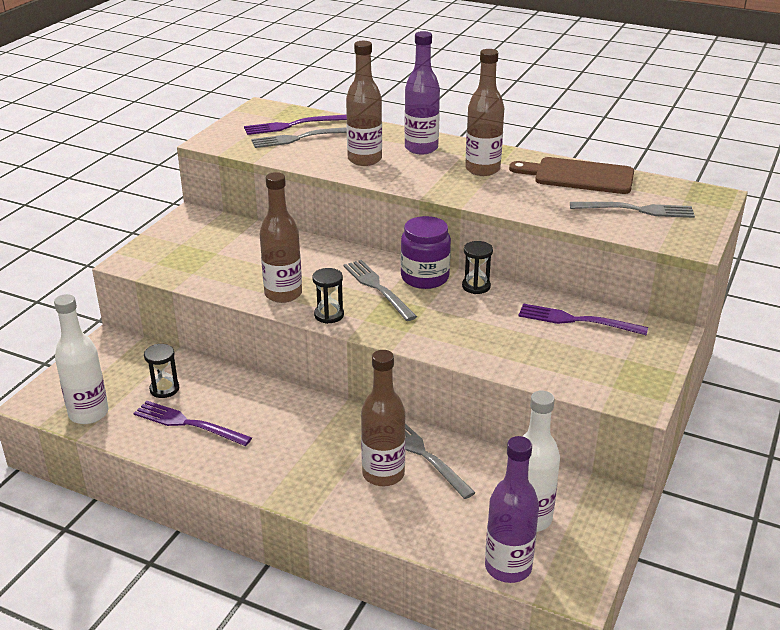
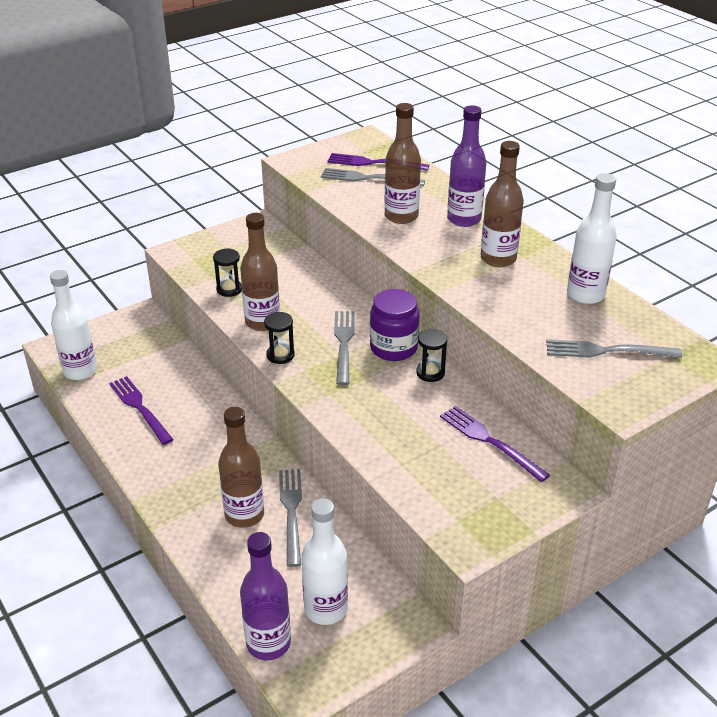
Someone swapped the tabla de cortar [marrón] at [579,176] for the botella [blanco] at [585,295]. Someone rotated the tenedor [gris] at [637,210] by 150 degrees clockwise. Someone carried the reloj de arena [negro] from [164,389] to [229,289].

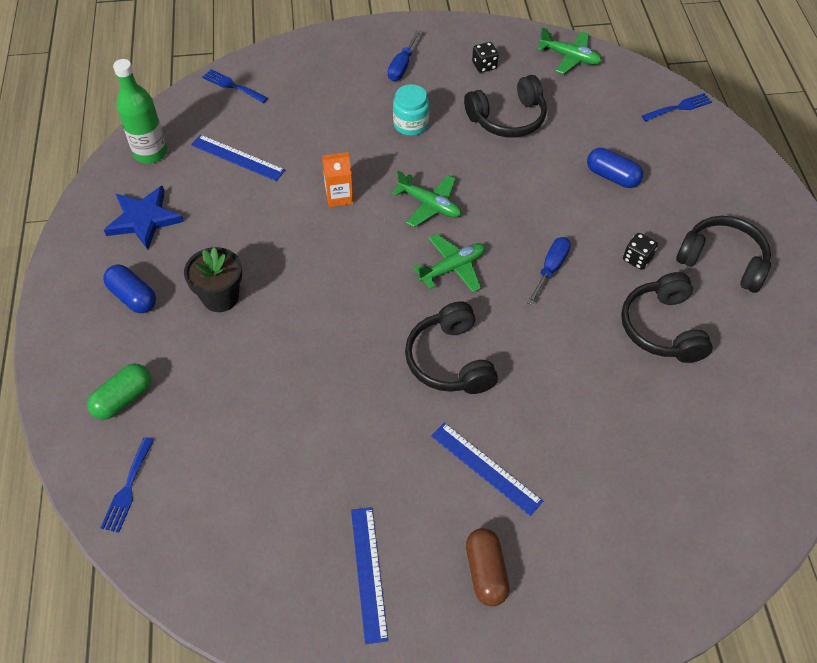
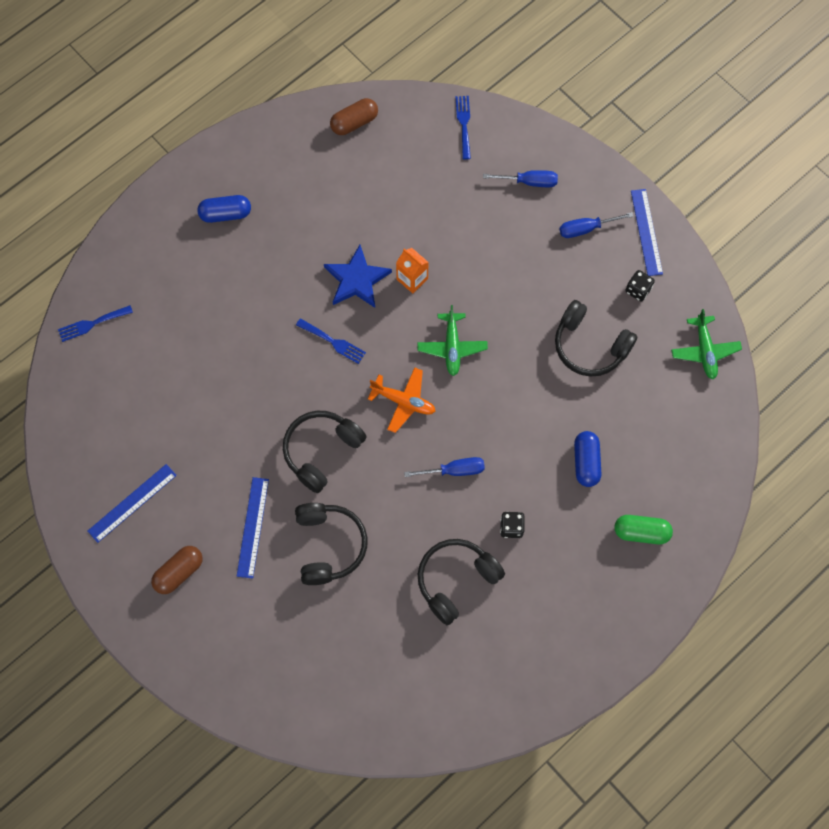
Someone swapped the botella [verde] at [150,153] for the cápsula [marrón] at [354,123]. Someone took away the tarro [turquesa] at [410,124]. Someone carried the tenedor [azul] from [679,107] to [333,342]. Someone carried the regla [azul] from [237,158] to [646,232]. Someone carried the estrella [azul] from [144,219] to [357,280]. Someone carried the auriculares [negro] from [722,261] to [329,545]. Someone repainted the avión [verde] at [452,268], which became the avión [naranja] at [403,401]. Someone took away the maceta [negro] at [220,297]. Someone rotated the cápsula [azul] at [133,297] by 75 degrees clockwise. Someone carried the cápsula [verde] from [123,399] to [641,532]. Someone put down the destornillador [azul] at [529,182].

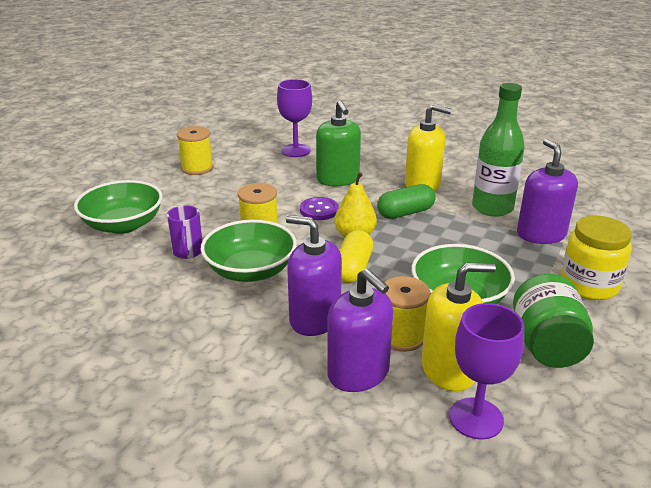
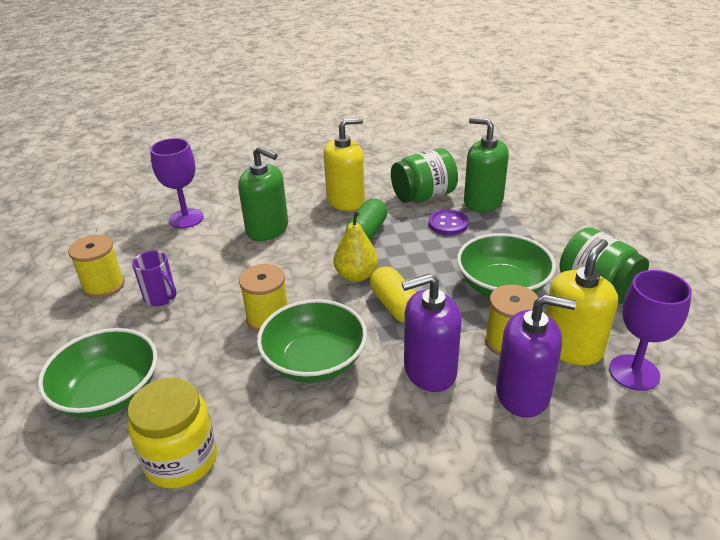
Someone swapped the botella [verde] at [492,208] for the tarro [verde] at [423,196]. Someone repainted the dispensador de jabón [morado] at [541,234], which became the dispensador de jabón [verde] at [483,202]. Someone carried the botón [morado] from [319,210] to [448,224]. Someone carried the taza [morado] from [188,252] to [161,298]. Someone carried the tarro [amarillo] from [589,285] to [181,459].

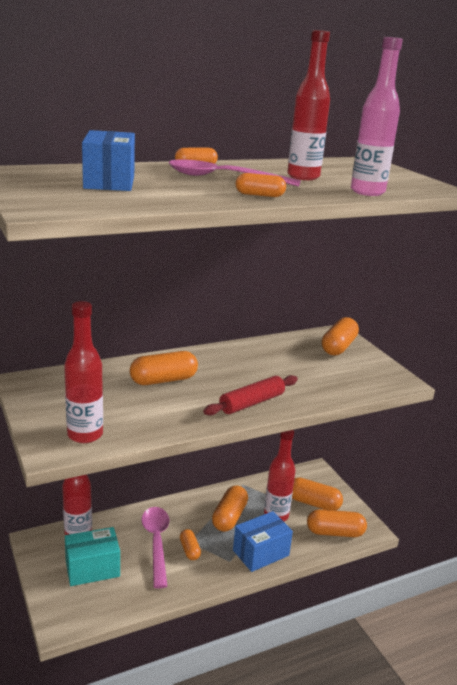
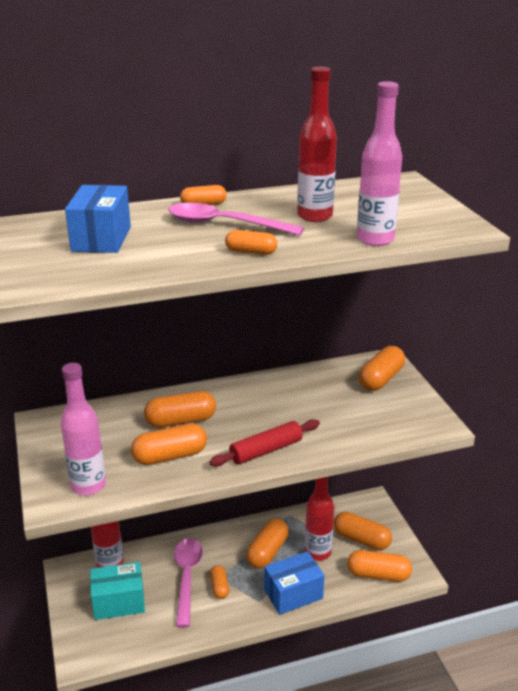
Someone repainted the botella [rojo] at [85,435], which became the botella [rosa] at [88,485]. Someone put down the cápsula [naranja] at [170,456].

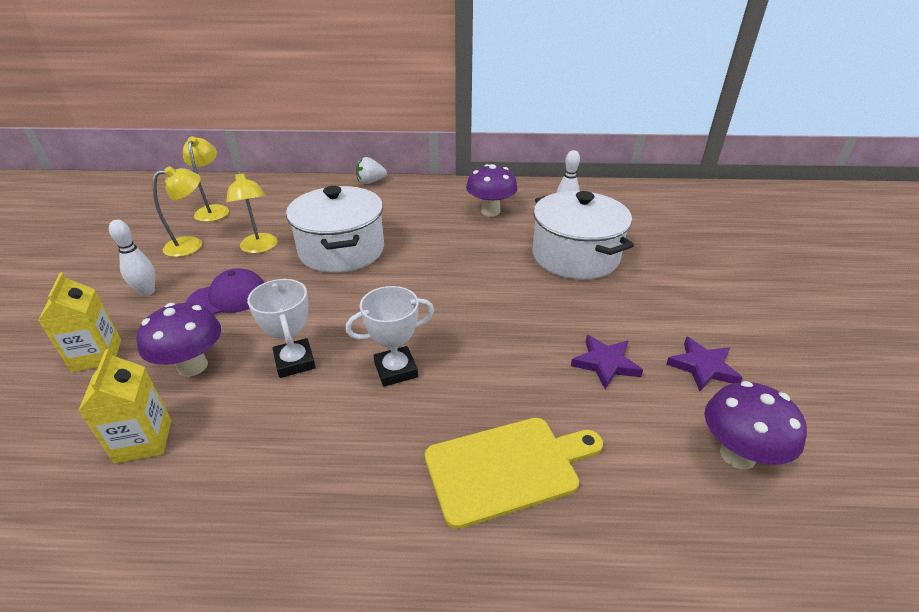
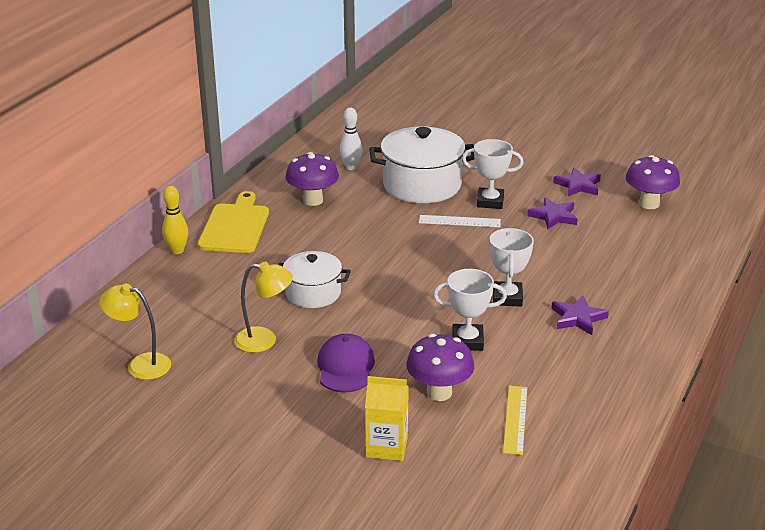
Someone swapped the fresa [blanco] at [371,182] for the bolo [amarillo] at [177,250]. Someone took away the lámpara [amarillo] at [191,244]. Someone scaled the olla [blanco] at [341,250] by 0.61. Someone took away the bolo [blanco] at [147,292]. Someone swapped the cartón de leche [amarillo] at [144,441] for the regla [amarillo] at [515,419]. Someone carried the tabla de cortar [amarillo] from [507,467] to [235,226]. Someone put down the trofeo [blanco] at [490,202]. Someone put down the regla [blanco] at [459,221]. Someone put down the estrella [morado] at [578,318].

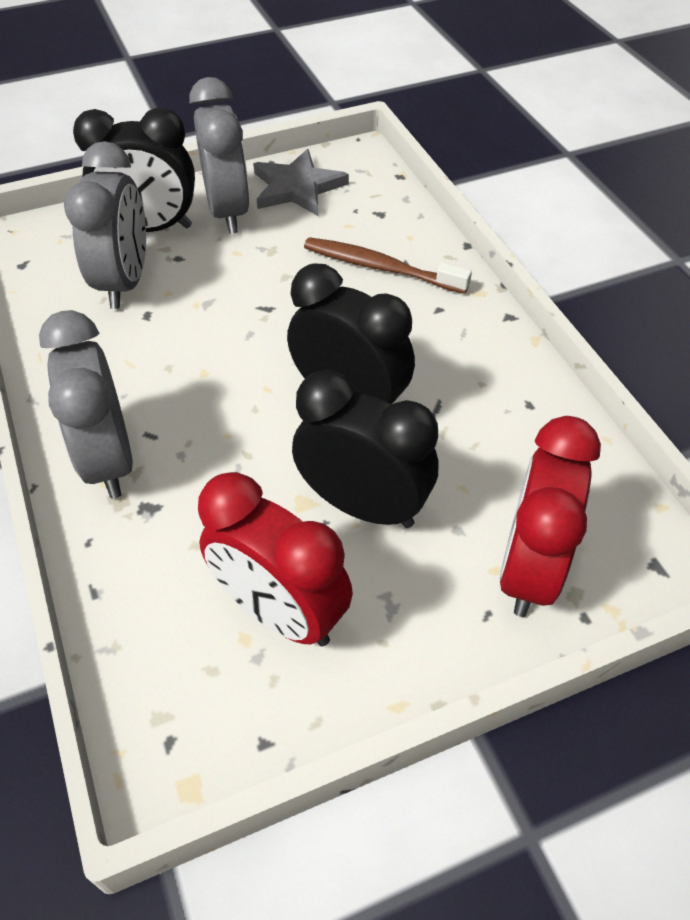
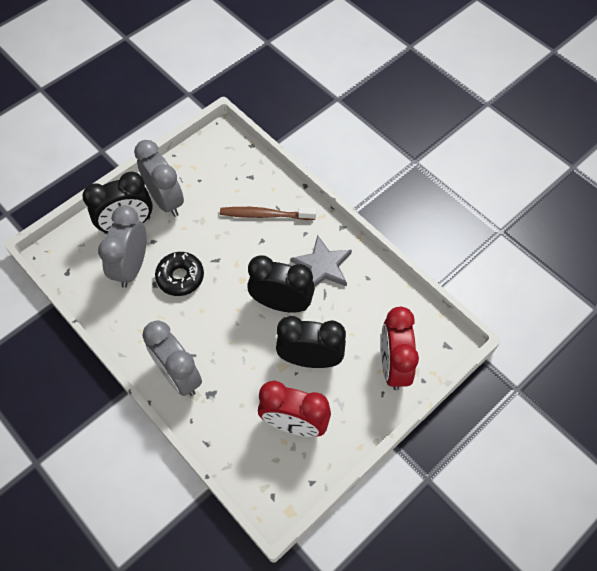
Someone rotated the despertador [gris] at [125,282] by 150 degrees counterclockwise. Someone carried the estrella [gris] from [297,187] to [322,265]. Someone put down the rosquilla [negro] at [180,277].

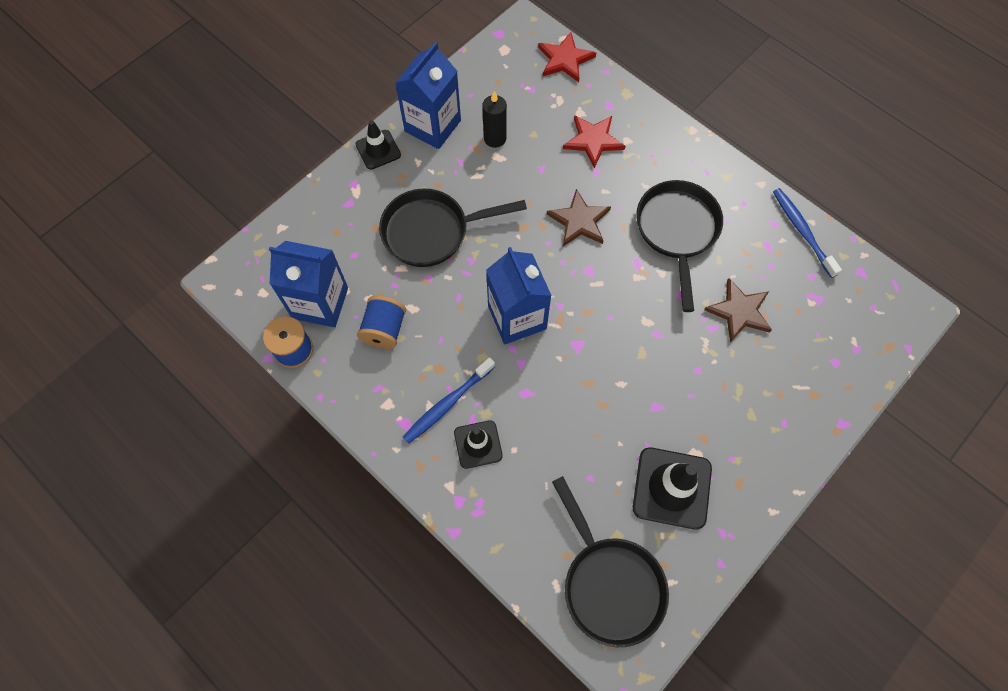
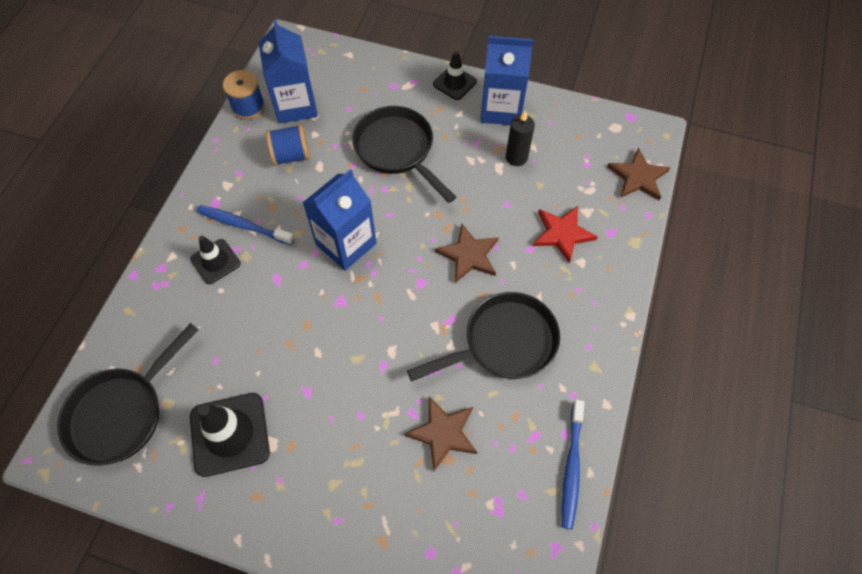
Someone repainted the estrella [rojo] at [565,59], which became the estrella [marrón] at [638,177]. Someone rotated the cepillo de dientes [azul] at [802,231] by 150 degrees clockwise.

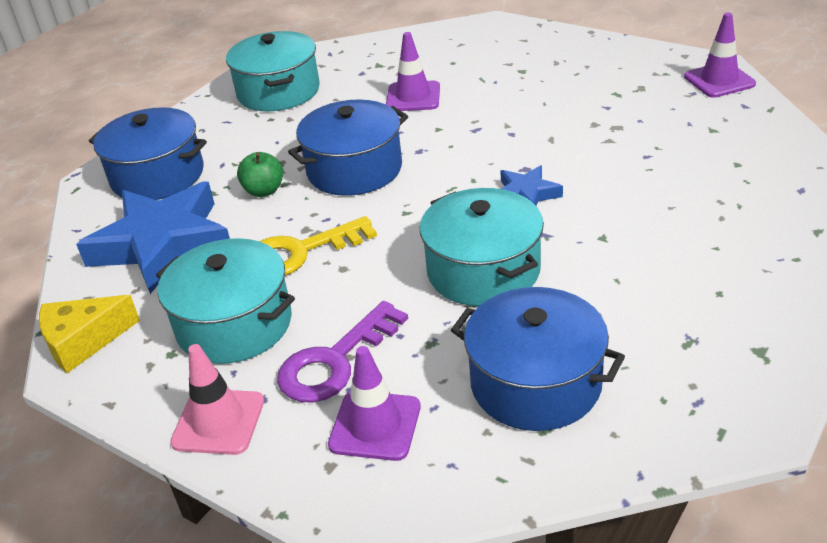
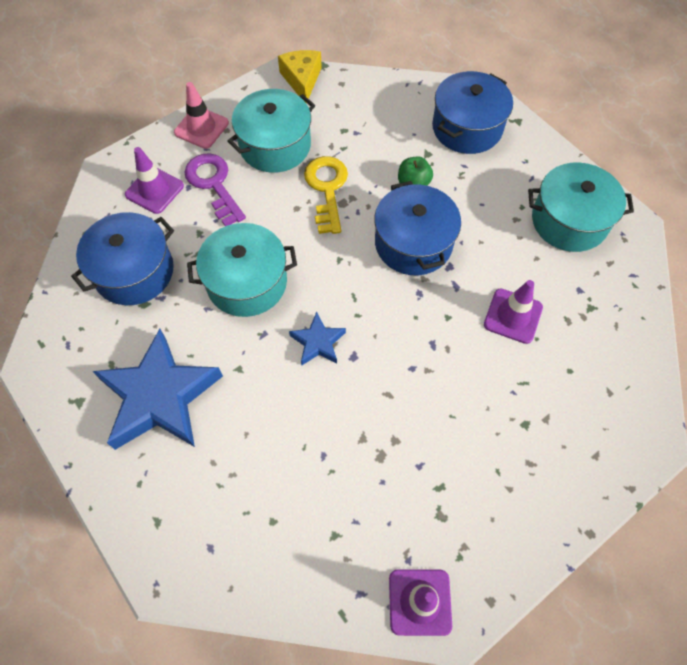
Someone carried the estrella [azul] from [162,244] to [160,396].

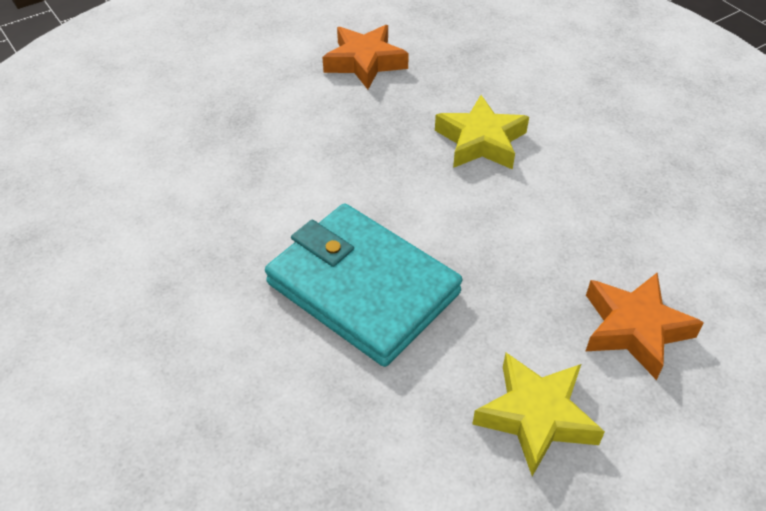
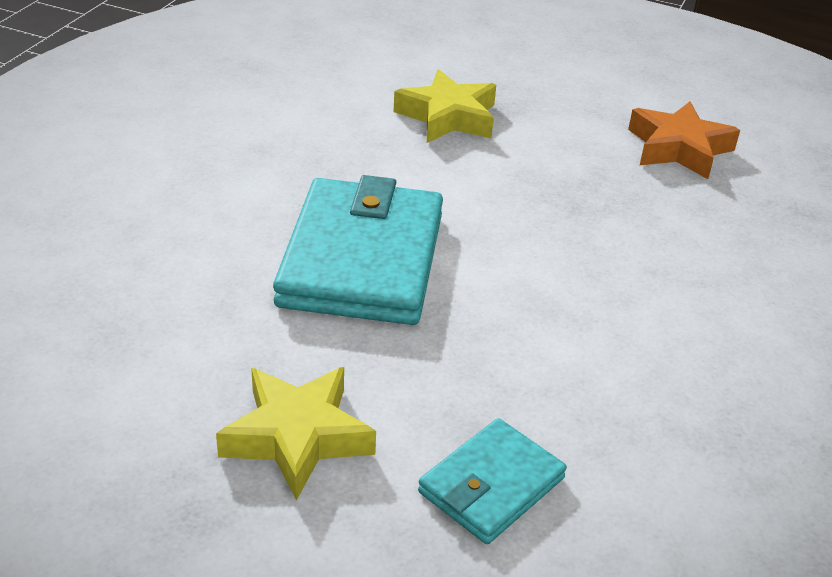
Someone carried the estrella [amarillo] from [481,141] to [448,117]. Someone swapped the estrella [naranja] at [634,329] for the cartera [turquesa] at [491,485].

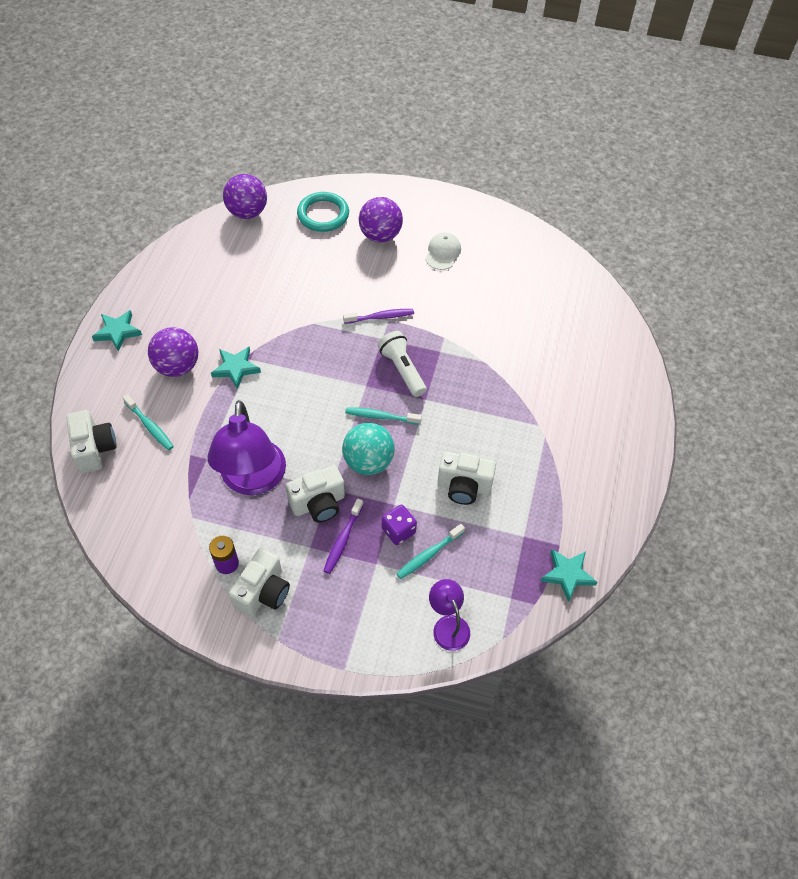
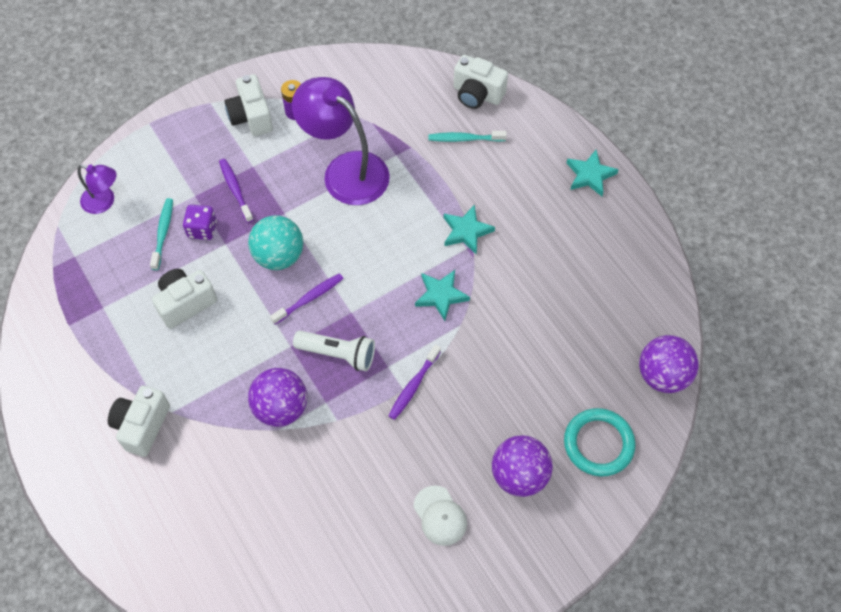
Someone carried the pelota [morado] from [177,366] to [281,407]. Someone repainted the cepillo de dientes [turquesa] at [381,416], which became the cepillo de dientes [morado] at [309,298]. Someone carried the cámara [blanco] from [318,504] to [142,426]. Someone carried the estrella [turquesa] from [567,575] to [441,295].

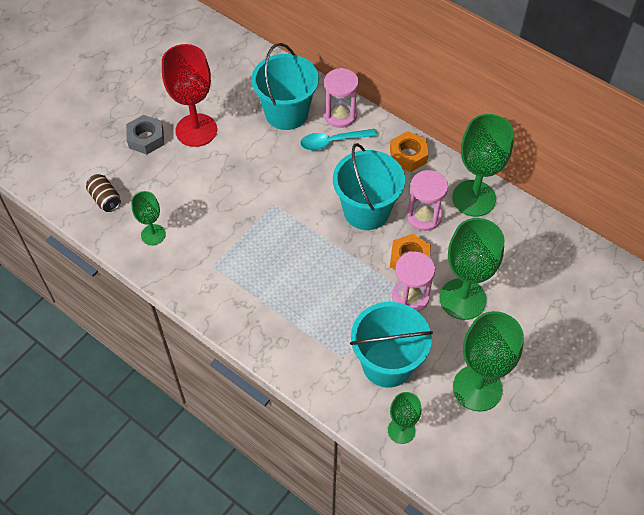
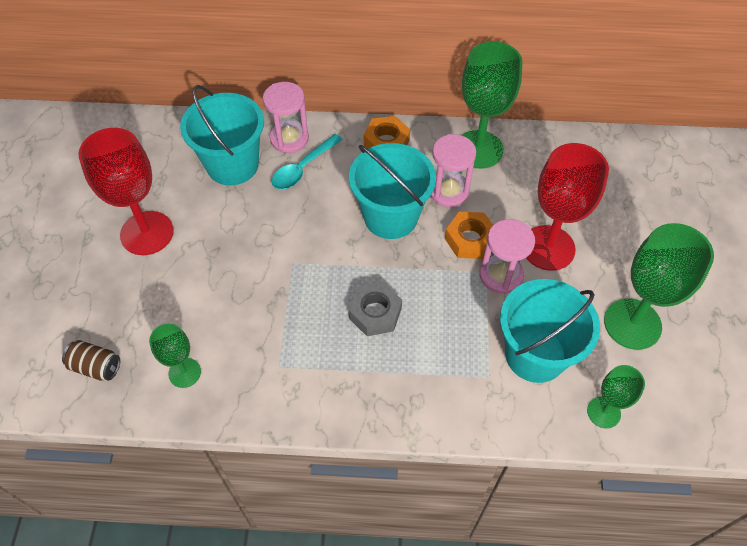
Someone carried the tuerca [gris] from [146,138] to [375,313]. Someone repainted the copa [verde] at [462,299], which became the copa [rojo] at [548,248].

